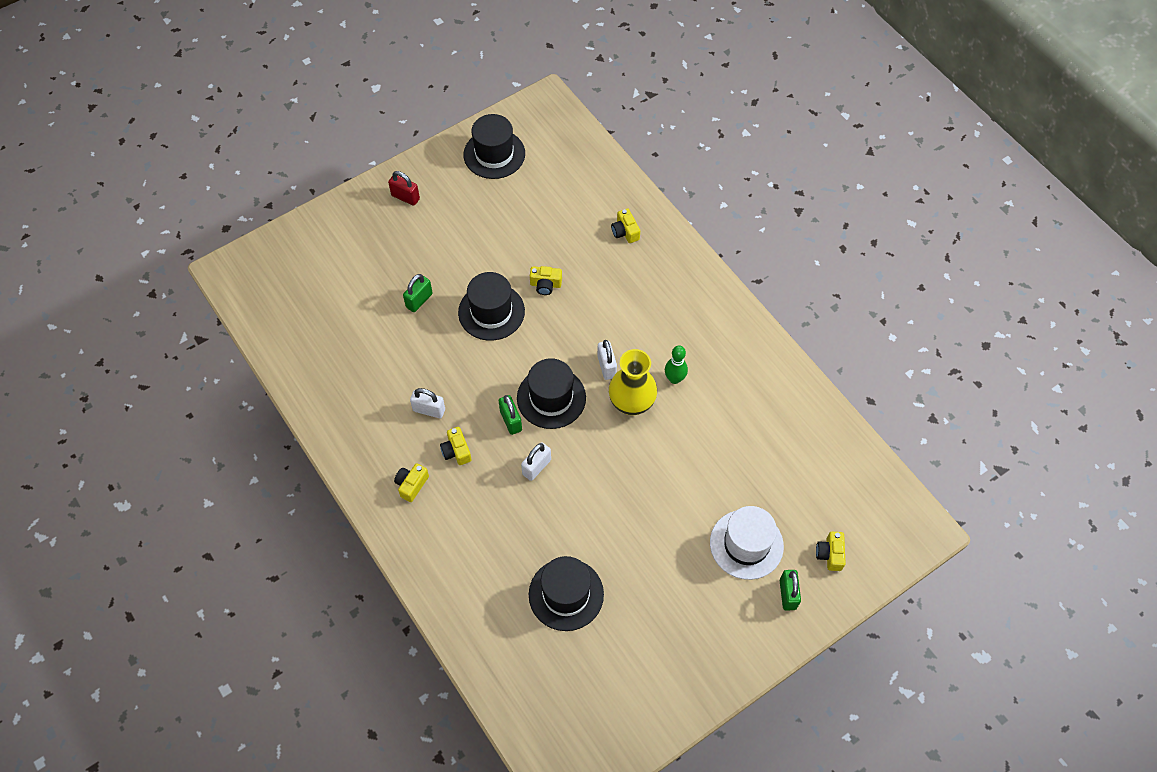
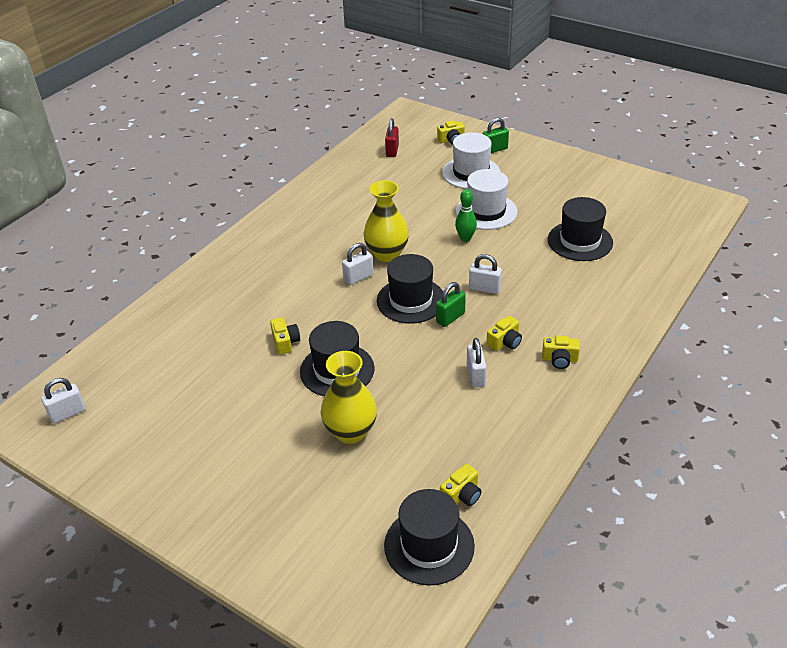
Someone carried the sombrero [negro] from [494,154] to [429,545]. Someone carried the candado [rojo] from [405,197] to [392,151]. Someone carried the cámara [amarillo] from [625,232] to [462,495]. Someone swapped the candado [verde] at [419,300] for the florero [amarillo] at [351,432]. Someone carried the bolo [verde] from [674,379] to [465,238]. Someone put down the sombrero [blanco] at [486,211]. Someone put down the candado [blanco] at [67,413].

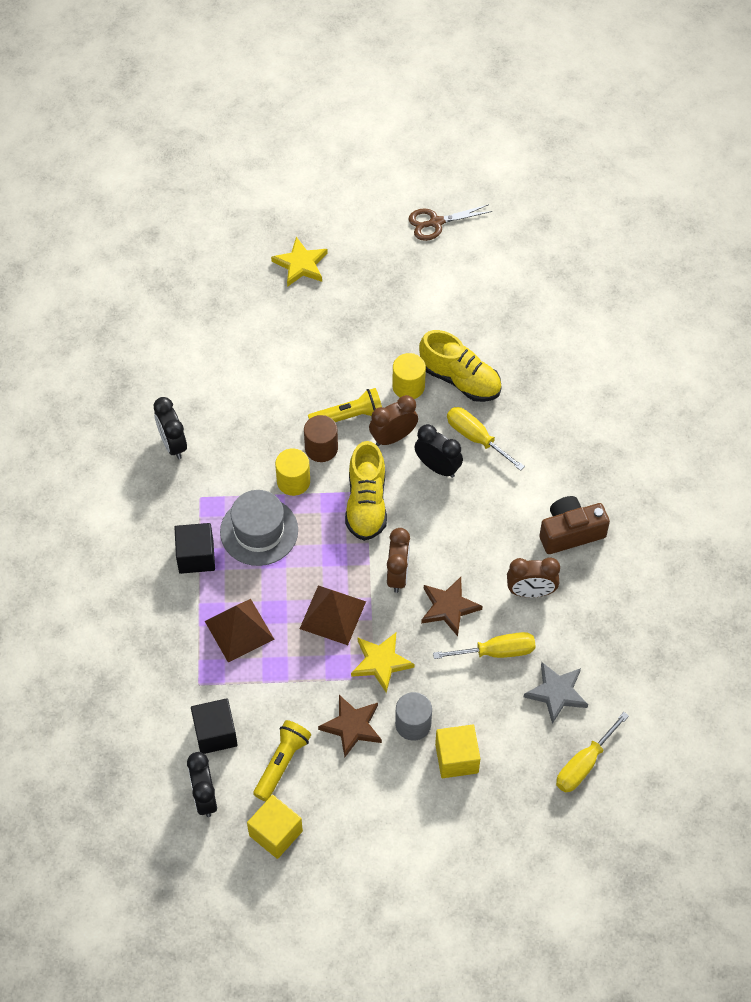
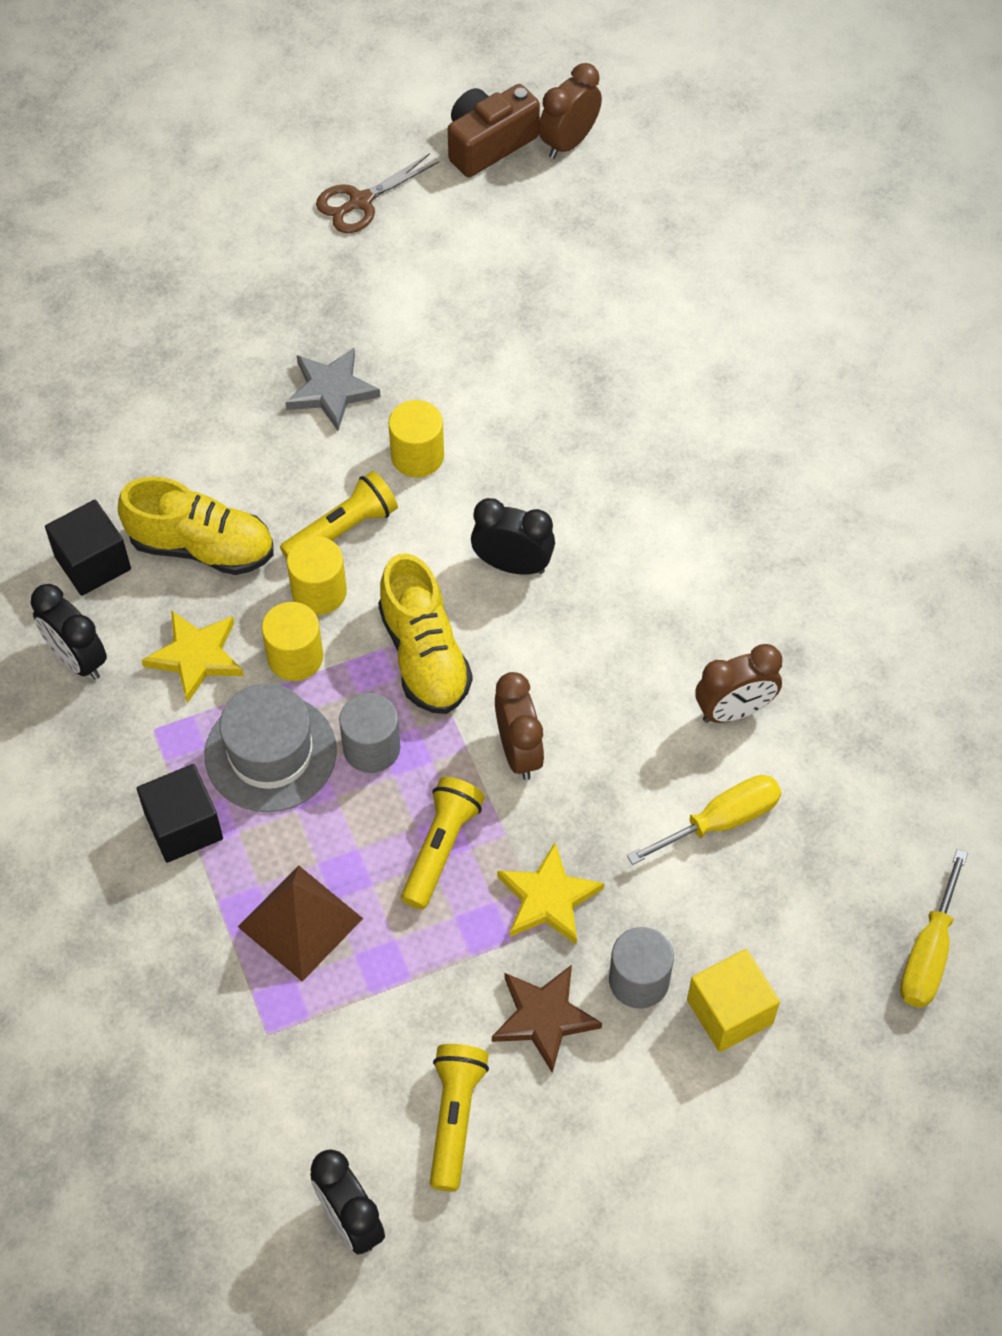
Someone carried the estrella [amarillo] from [301,264] to [196,657]. Someone carried the zapato [amarillo] from [460,379] to [202,547]. Someone carried the despertador [marrón] from [393,437] to [569,142]. Someone took away the destornillador [amarillo] at [476,438]. Someone repainted the cilindro [marrón] at [321,448], which became the cilindro [amarillo] at [319,592]. Someone carried the cámara [marrón] from [570,532] to [489,144]. Someone took away the estrella [marrón] at [449,607]. Someone swapped the pirámide [marrón] at [332,615] for the lámpara de mano [amarillo] at [441,848]. Someone carried the estrella [gris] from [556,693] to [331,391]. Someone carried the cubo [negro] from [215,733] to [93,563]. Someone took away the cubo [amarillo] at [275,833]. Someone put down the cilindro [gris] at [371,748].

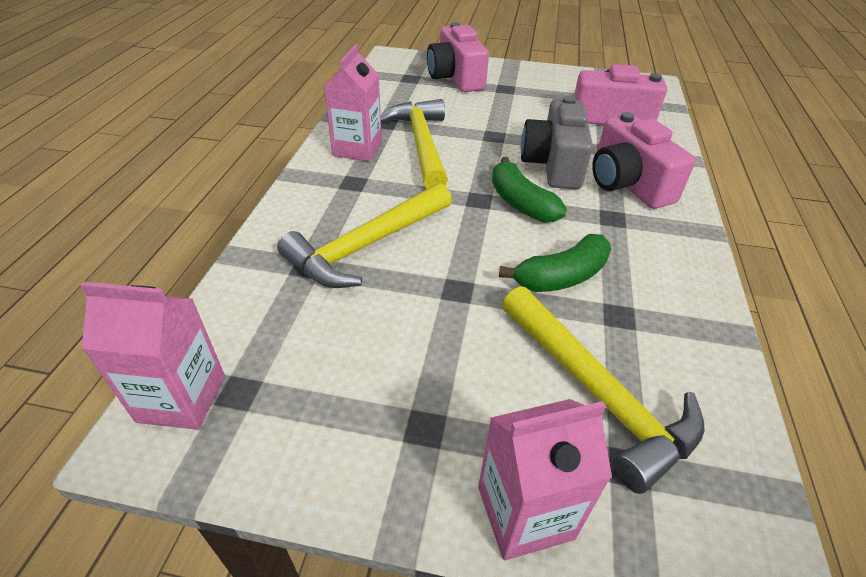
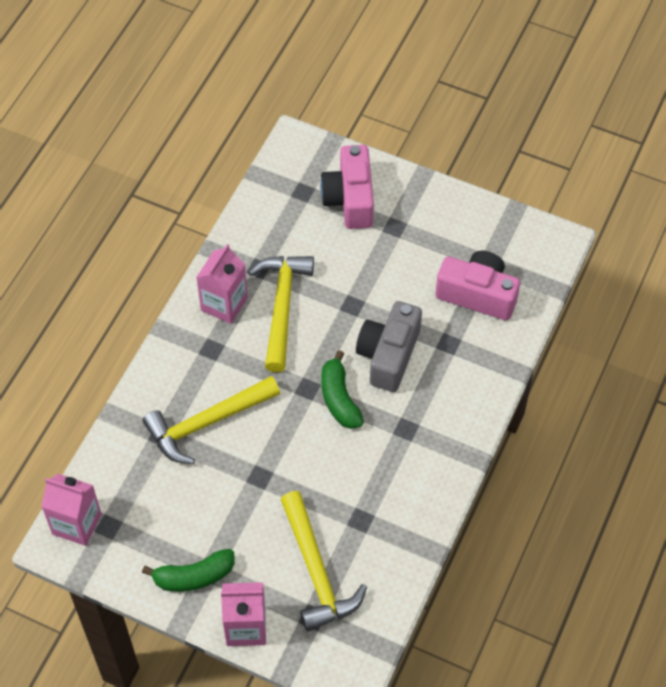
Someone took away the cámara [rosa] at [627,184]. Someone carried the plátano [verde] from [561,277] to [194,576].

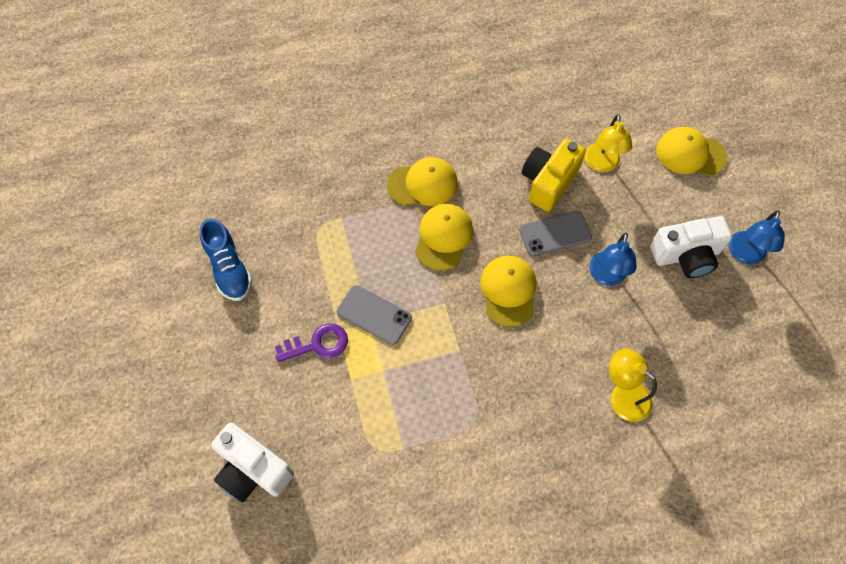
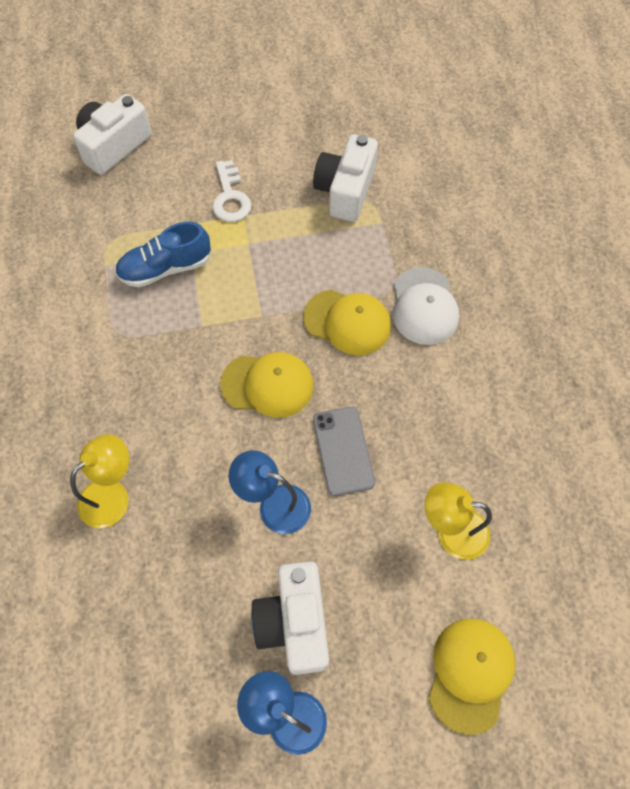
Someone took away the cámara [amarillo] at [548,182]. Someone repainted the gorra [amarillo] at [423,184], which became the gorra [blanco] at [424,306]. Someone carried the zapato [azul] from [229,269] to [165,268]. Someone took away the móvil [gris] at [374,315]. Someone repainted the llave [morado] at [317,344], which became the llave [blanco] at [230,197]. Someone put down the cámara [blanco] at [345,191].

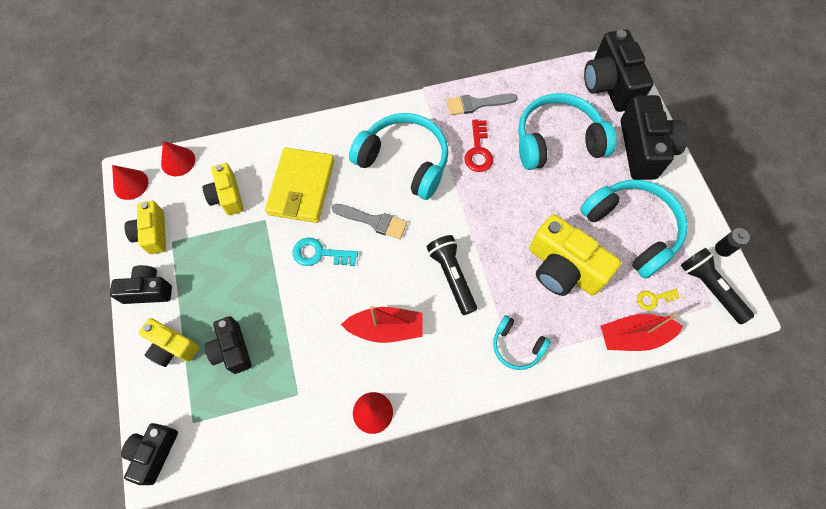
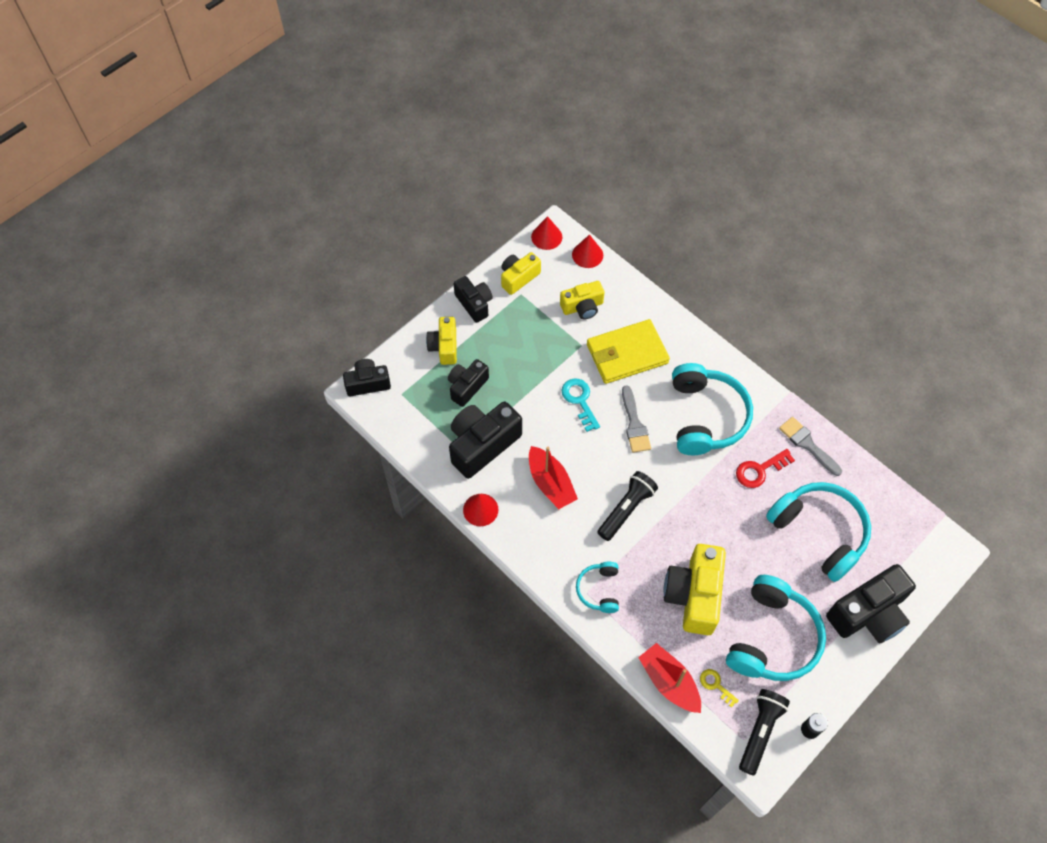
Someone carried the cámara [negro] from [610,85] to [482,445]. Someone rotated the cámara [amarillo] at [227,196] by 150 degrees counterclockwise.

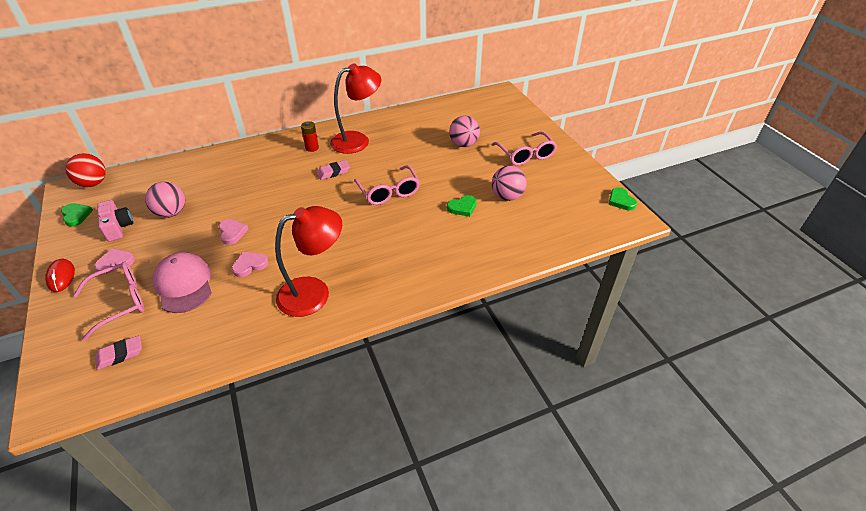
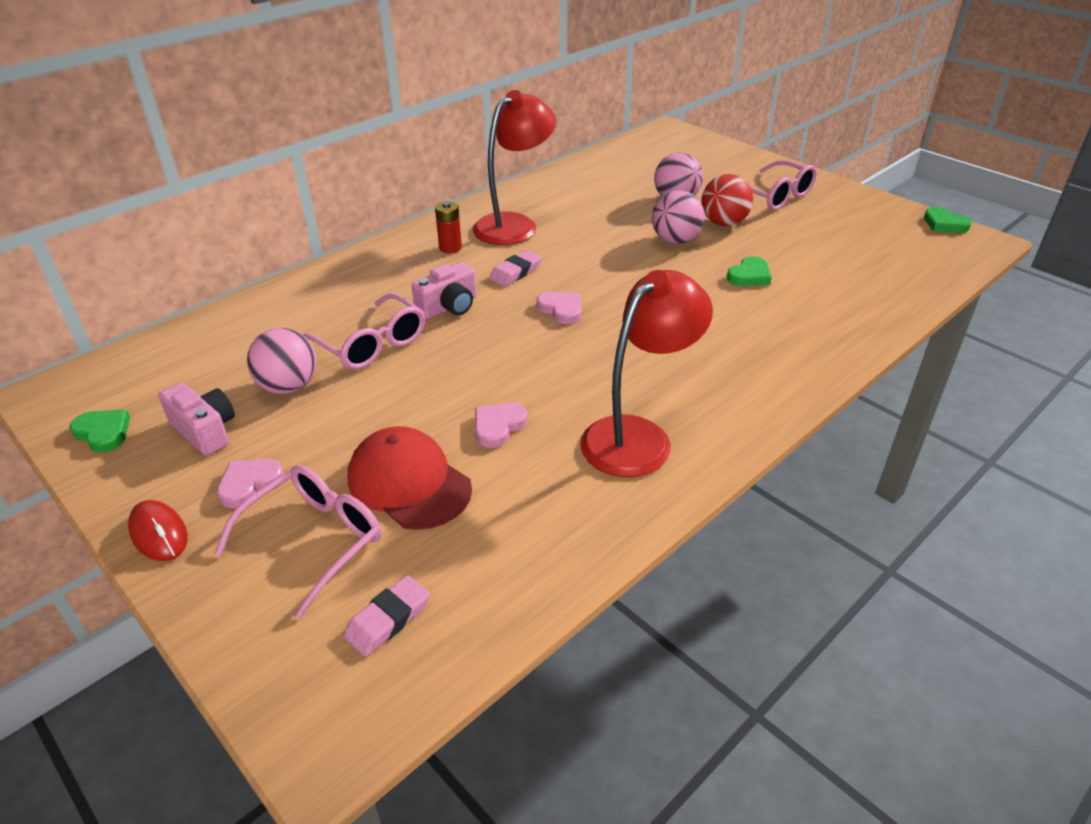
Someone carried the pelota [rojo] from [93,183] to [723,223]. Someone carried the gafas [rosa] from [389,192] to [372,344]. Someone carried the pelota [rosa] from [507,196] to [675,240]. Someone carried the corazón [rosa] from [232,233] to [561,309]. Someone repainted the gorra [rosa] at [184,284], which became the gorra [rojo] at [409,483]. Someone put down the cámara [rosa] at [449,307].

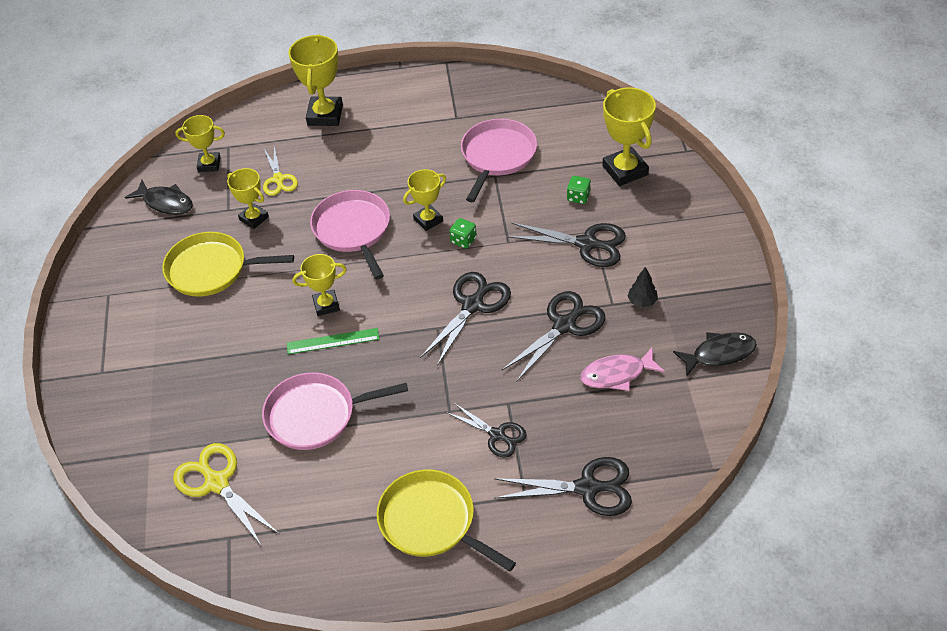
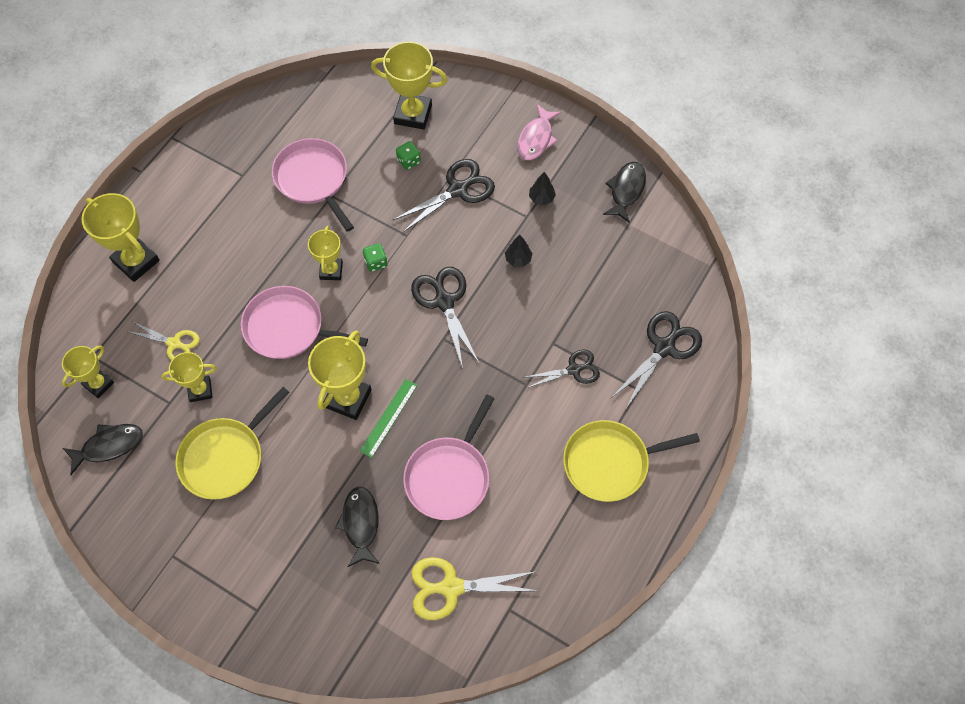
Someone scaled the trofeo [amarillo] at [326,305] by 1.60. Someone swapped the tijeras [negro] at [564,325] for the árbol [negro] at [518,259]. Someone carried the pez [rosa] from [617,374] to [536,138]. Someone put down the pez [negro] at [360,524].

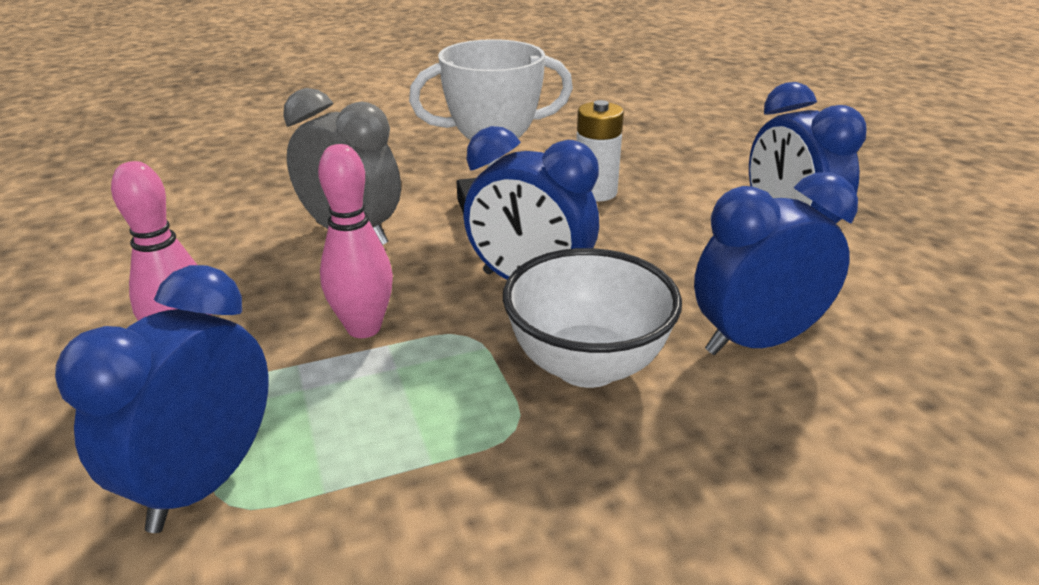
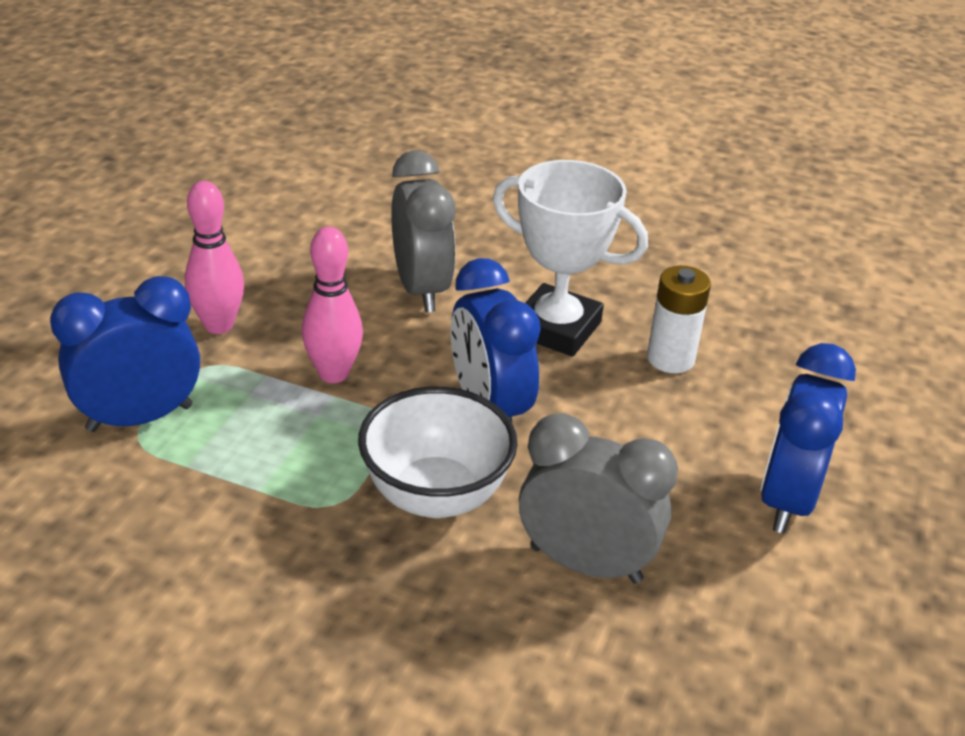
Someone repainted the despertador [azul] at [755,342], which became the despertador [gris] at [585,564].

